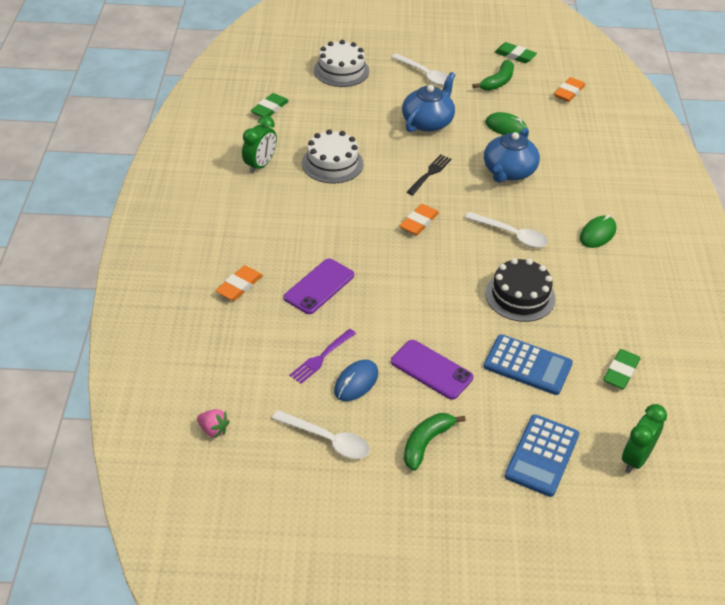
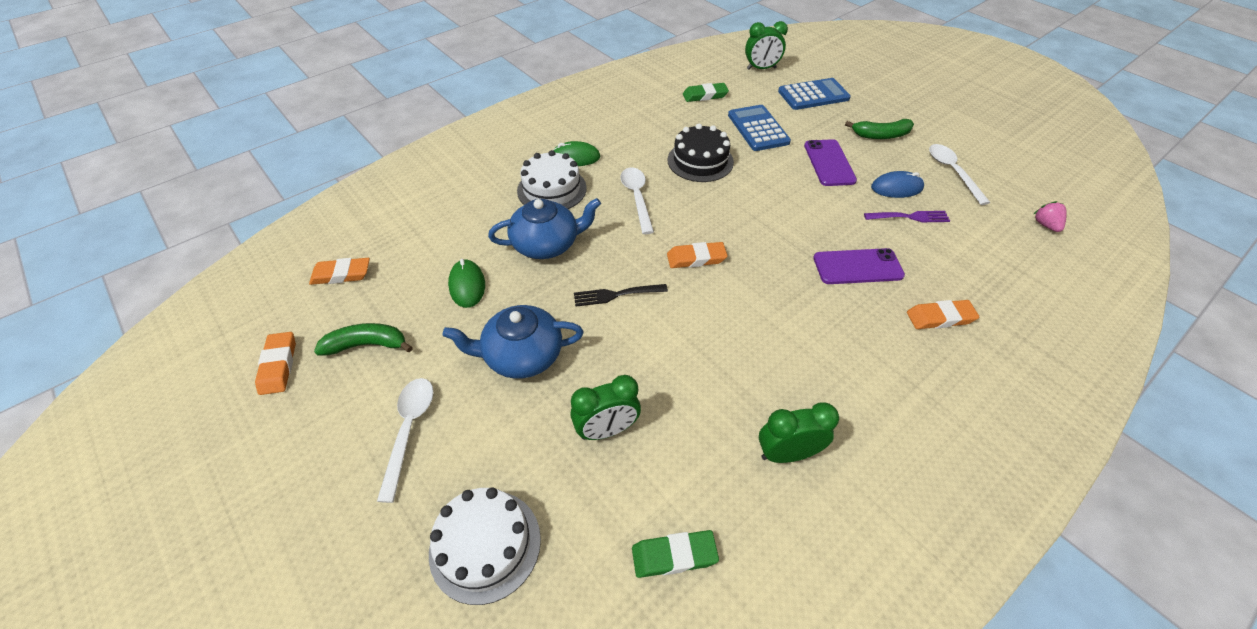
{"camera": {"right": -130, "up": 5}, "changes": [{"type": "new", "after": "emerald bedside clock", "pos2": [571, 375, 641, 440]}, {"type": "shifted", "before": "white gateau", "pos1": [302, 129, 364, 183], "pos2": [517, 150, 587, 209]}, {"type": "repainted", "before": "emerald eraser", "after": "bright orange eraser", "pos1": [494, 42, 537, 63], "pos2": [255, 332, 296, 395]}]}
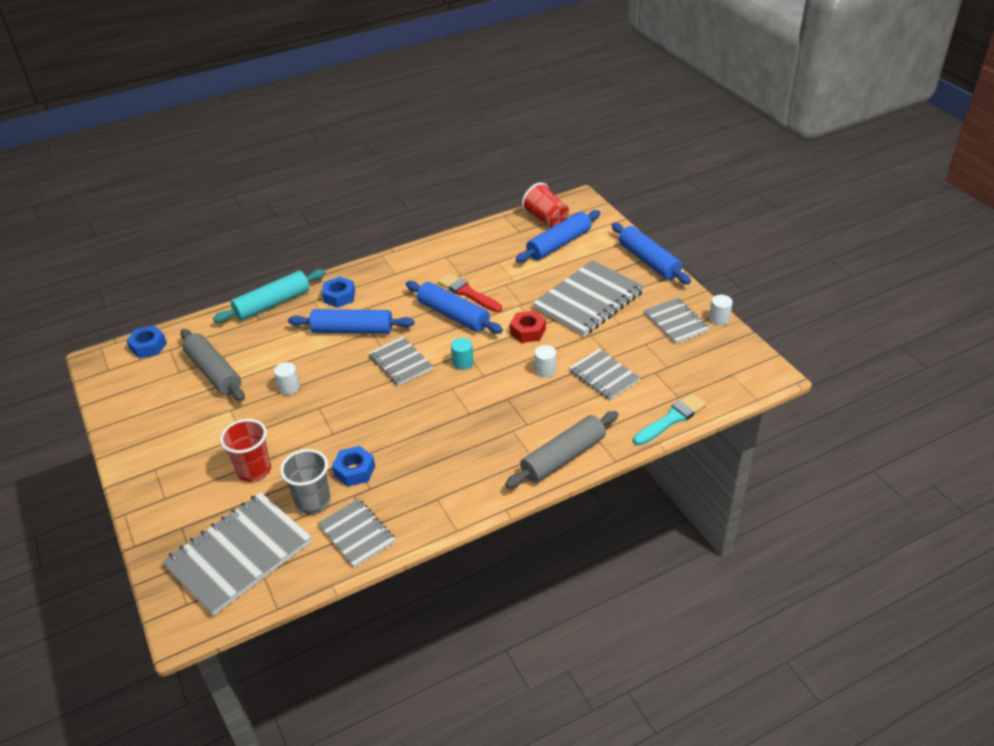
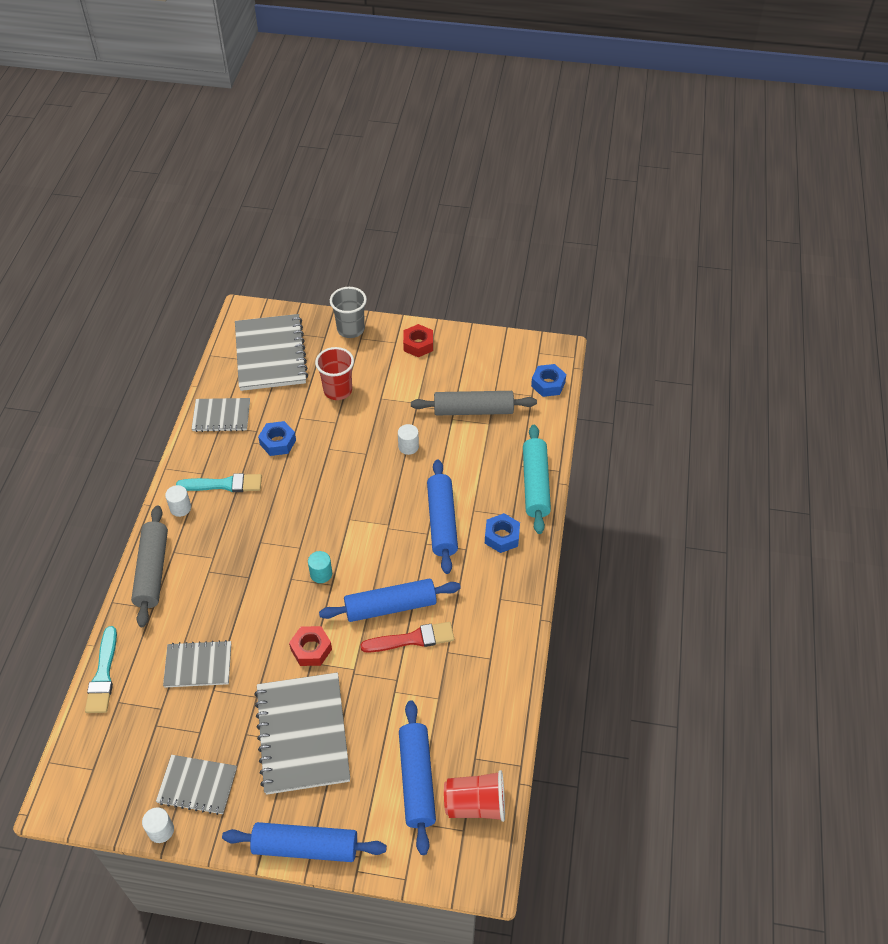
{"camera": {"right": 125, "up": 10}, "changes": [{"type": "gone", "before": "ash-grey exercise book", "pos1": [369, 336, 433, 386]}, {"type": "new", "after": "teal brush", "pos2": [176, 473, 262, 492]}, {"type": "new", "after": "scarlet hex nut", "pos2": [403, 324, 433, 357]}, {"type": "shifted", "before": "ash-grey cup", "pos1": [280, 449, 331, 514], "pos2": [330, 287, 367, 338]}, {"type": "shifted", "before": "white cylinder", "pos1": [534, 345, 556, 377], "pos2": [165, 485, 191, 517]}, {"type": "rotated", "before": "royal blue pastry roller", "pos1": [288, 309, 415, 334], "pos2": [427, 459, 458, 574], "turn": -45}]}
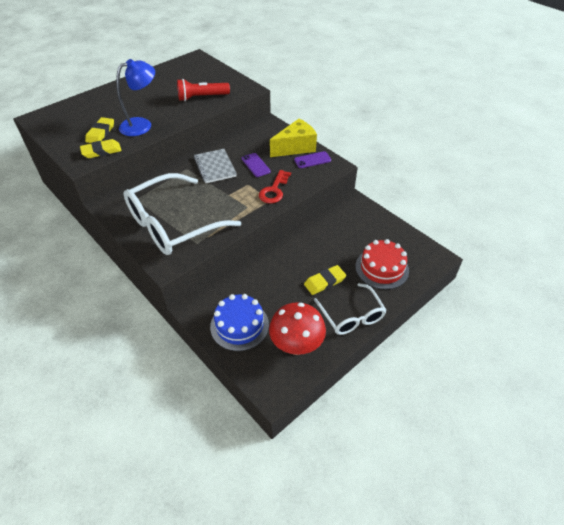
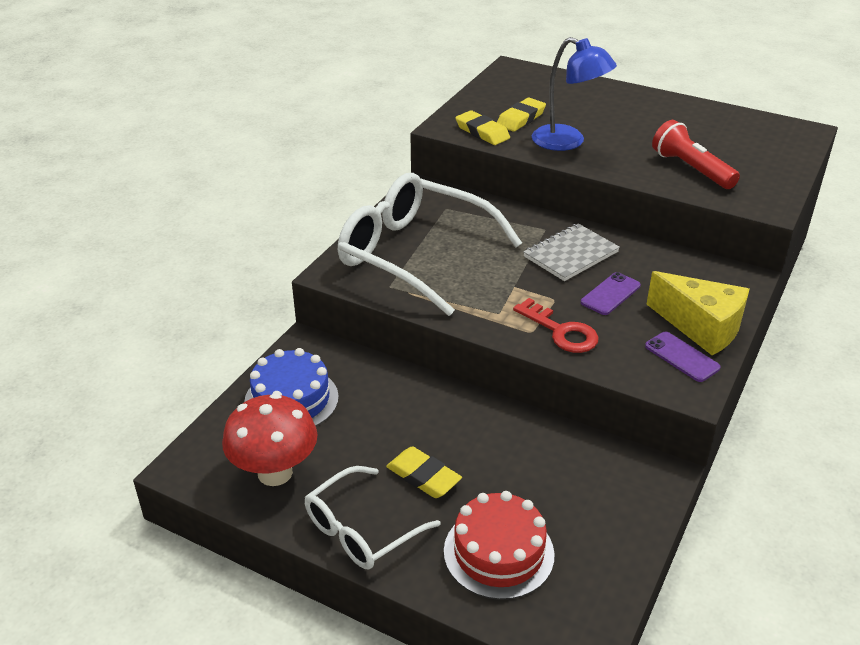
{"camera": {"right": 70, "up": -10}, "changes": [{"type": "rotated", "before": "yellow eraser", "pos1": [85, 117, 114, 143], "pos2": [497, 98, 546, 132], "turn": -45}, {"type": "rotated", "before": "scarlet latchkey", "pos1": [259, 170, 291, 203], "pos2": [513, 298, 599, 353], "turn": -135}]}
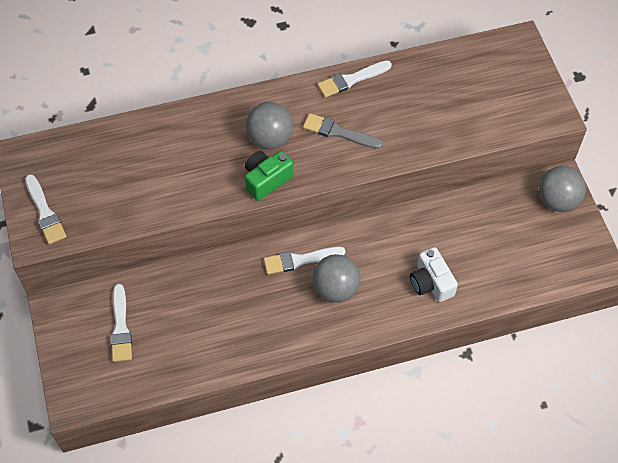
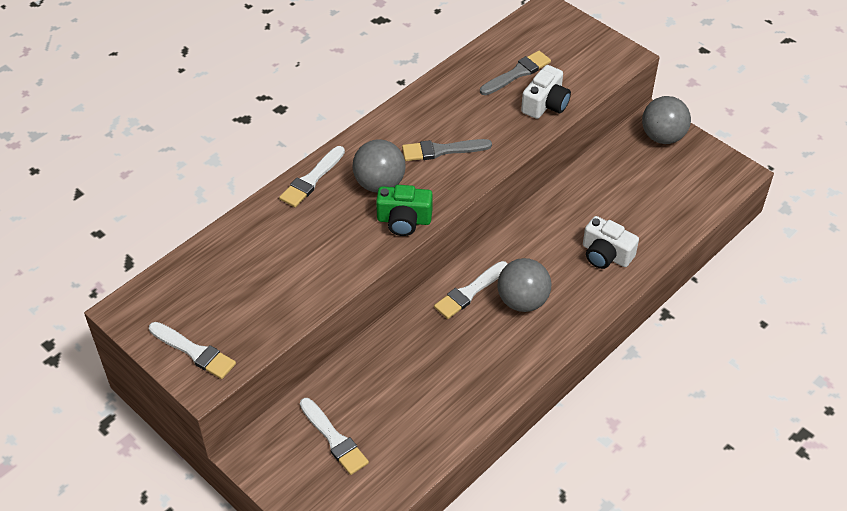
{"camera": {"right": -30, "up": -10}, "changes": [{"type": "new", "after": "ash-grey brush", "pos2": [480, 51, 551, 95]}, {"type": "new", "after": "white photo camera", "pos2": [521, 65, 571, 119]}, {"type": "shifted", "before": "white brush", "pos1": [317, 60, 392, 98], "pos2": [279, 146, 345, 207]}, {"type": "rotated", "before": "emerald photo camera", "pos1": [245, 151, 294, 201], "pos2": [376, 185, 433, 236], "turn": -105}]}
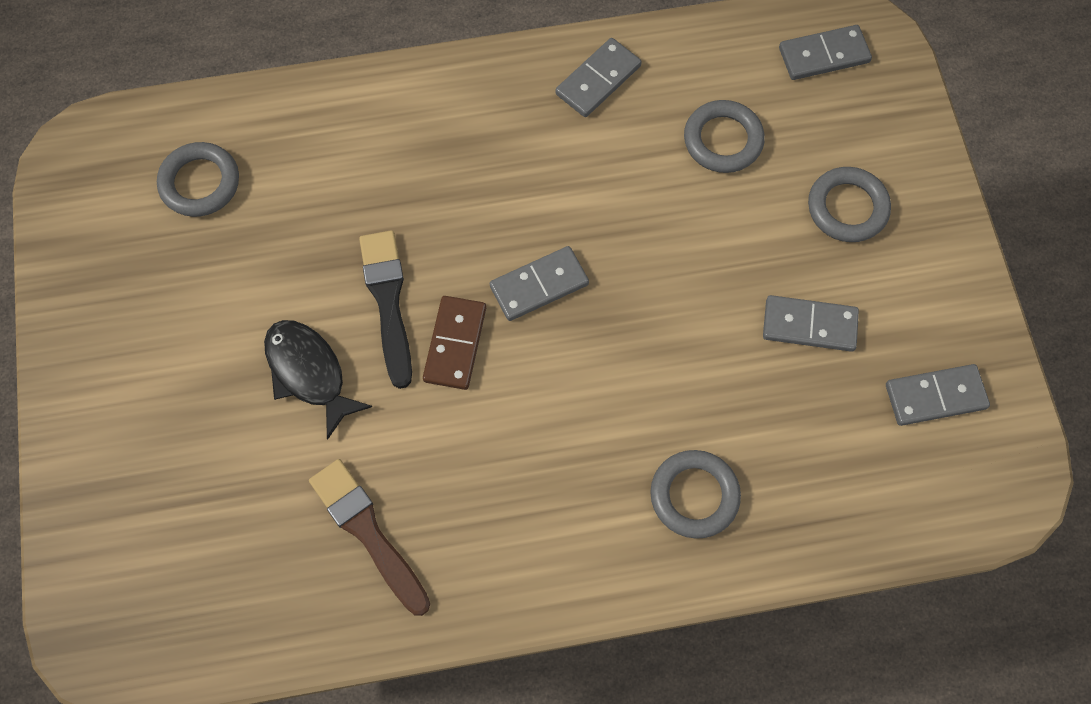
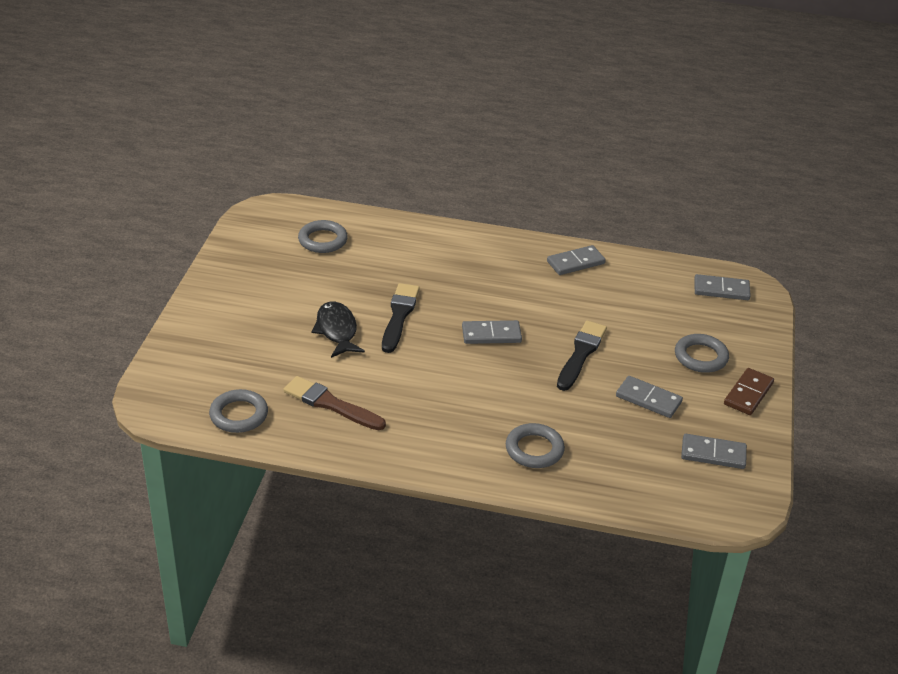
{"camera": {"right": 20, "up": -30}, "changes": [{"type": "new", "after": "ebony brush", "pos2": [557, 321, 607, 391]}, {"type": "shifted", "before": "brown domino tile", "pos1": [423, 296, 486, 390], "pos2": [724, 368, 774, 415]}, {"type": "shifted", "before": "ash-grey torus", "pos1": [684, 100, 765, 173], "pos2": [209, 389, 268, 433]}, {"type": "rotated", "before": "brown brush", "pos1": [309, 459, 430, 616], "pos2": [283, 376, 386, 430], "turn": -45}]}
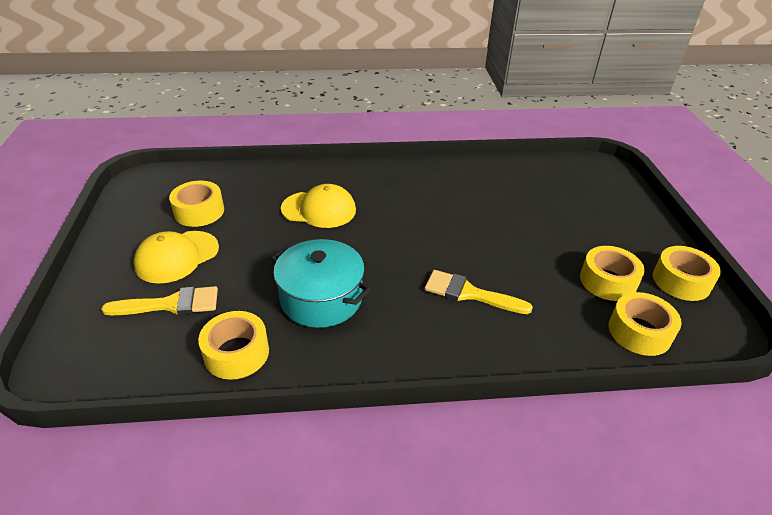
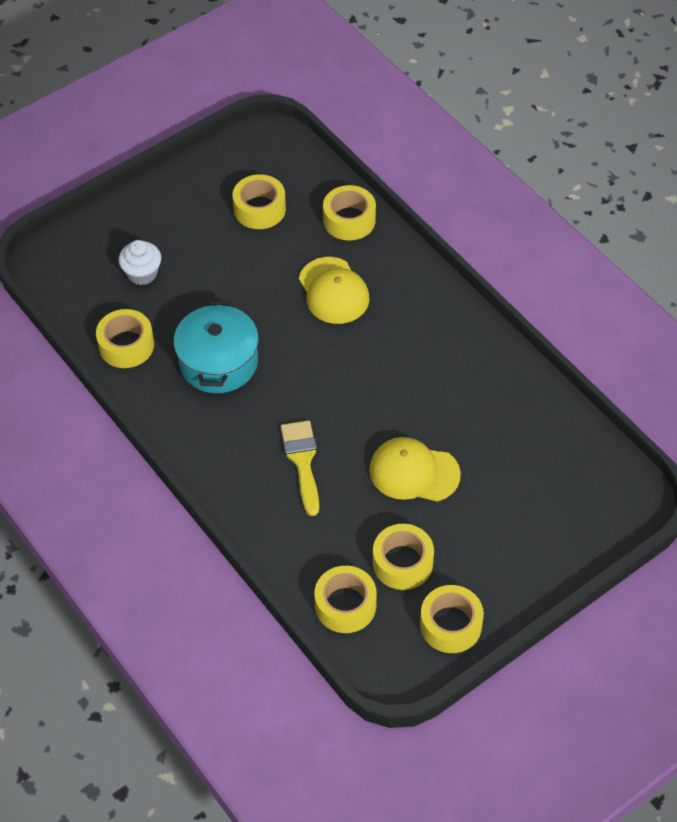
{"camera": {"right": 60, "up": 15}, "changes": [{"type": "new", "after": "yellow sticky tape", "pos2": [323, 185, 376, 240]}, {"type": "shifted", "before": "yellow baseball cap", "pos1": [134, 231, 219, 284], "pos2": [369, 437, 461, 502]}, {"type": "swapped", "before": "yellow brush", "after": "white muffin", "pos1": [101, 286, 218, 315], "pos2": [119, 240, 161, 285]}]}
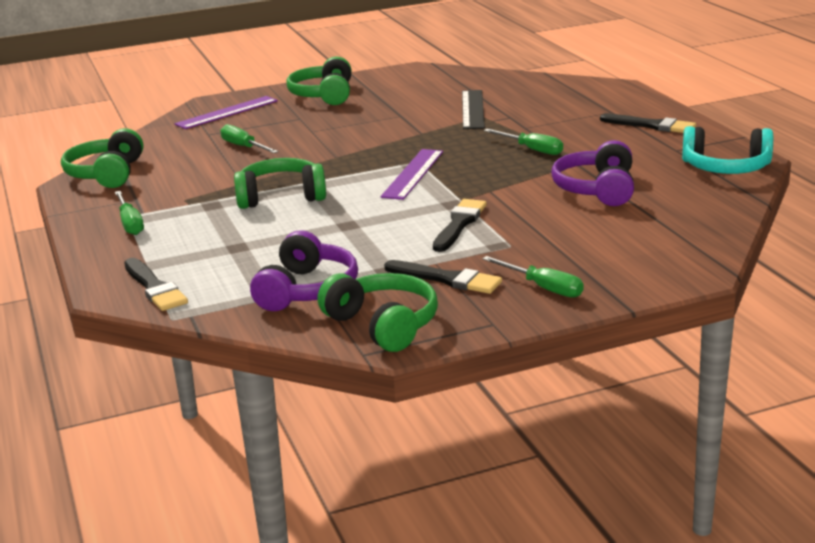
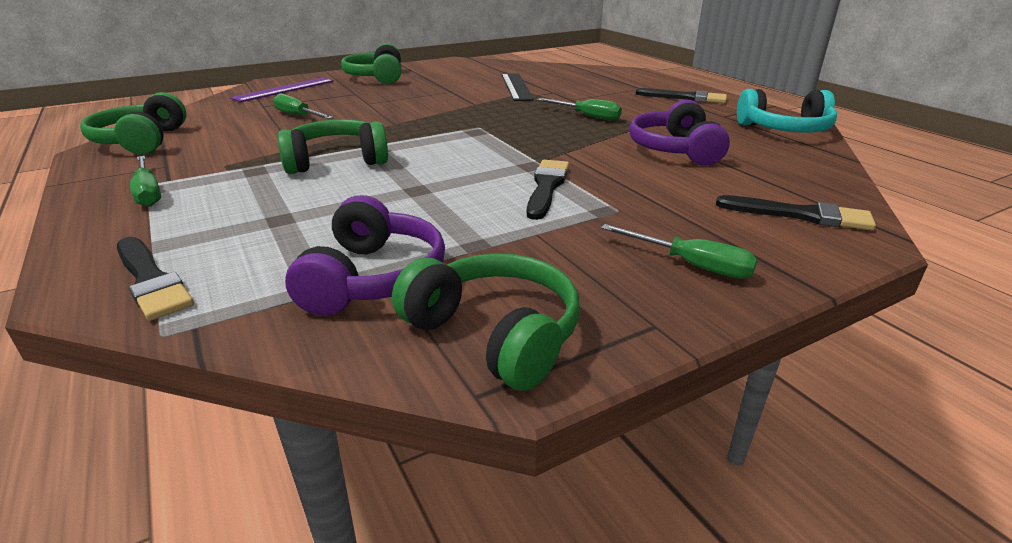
{"camera": {"right": -10, "up": 5}, "changes": [{"type": "gone", "before": "violet straightedge", "pos1": [381, 149, 443, 200]}, {"type": "shifted", "before": "ebony brush", "pos1": [384, 260, 502, 294], "pos2": [716, 195, 876, 230]}]}
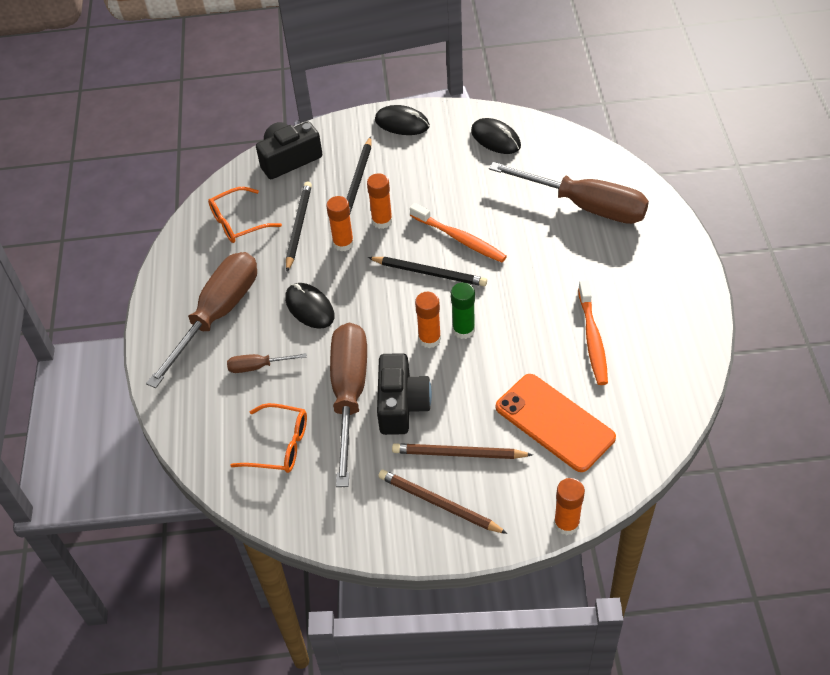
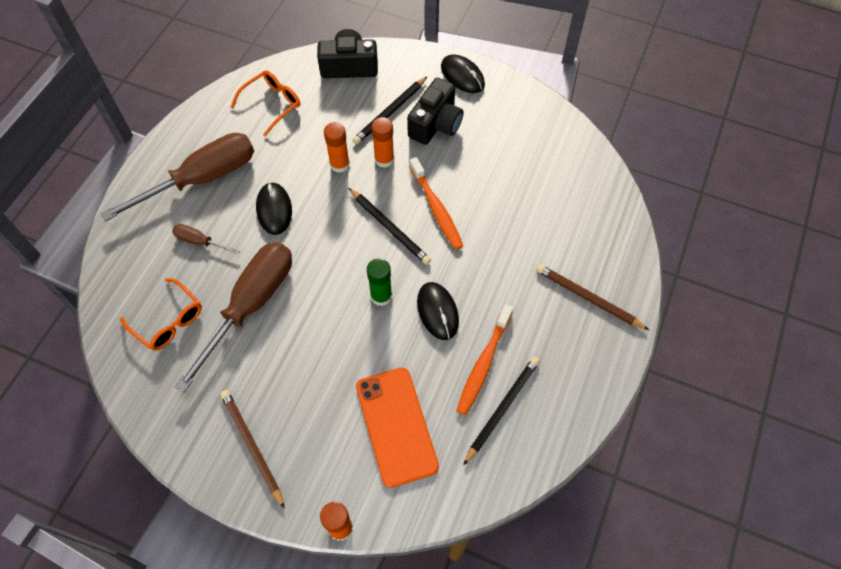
{"camera": {"right": 25, "up": 10}, "changes": [{"type": "gone", "before": "bright orange glue", "pos1": [415, 292, 441, 348]}, {"type": "gone", "before": "brown hand screwdriver", "pos1": [489, 162, 649, 224]}, {"type": "shifted", "before": "ebony wooden pencil", "pos1": [286, 182, 312, 272], "pos2": [463, 357, 540, 466]}, {"type": "shifted", "before": "ebony photo camera", "pos1": [377, 353, 432, 435], "pos2": [407, 78, 463, 145]}, {"type": "shifted", "before": "brown wooden pencil", "pos1": [392, 443, 533, 459], "pos2": [536, 264, 649, 330]}, {"type": "shifted", "before": "ebony computer mouse", "pos1": [471, 118, 521, 154], "pos2": [417, 282, 459, 340]}, {"type": "rotated", "before": "bright orange glasses", "pos1": [208, 187, 282, 243], "pos2": [231, 70, 300, 137], "turn": 135}]}
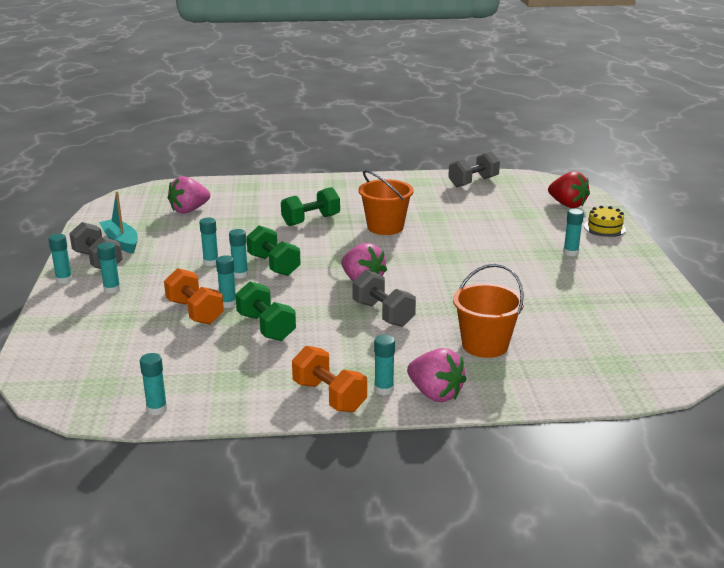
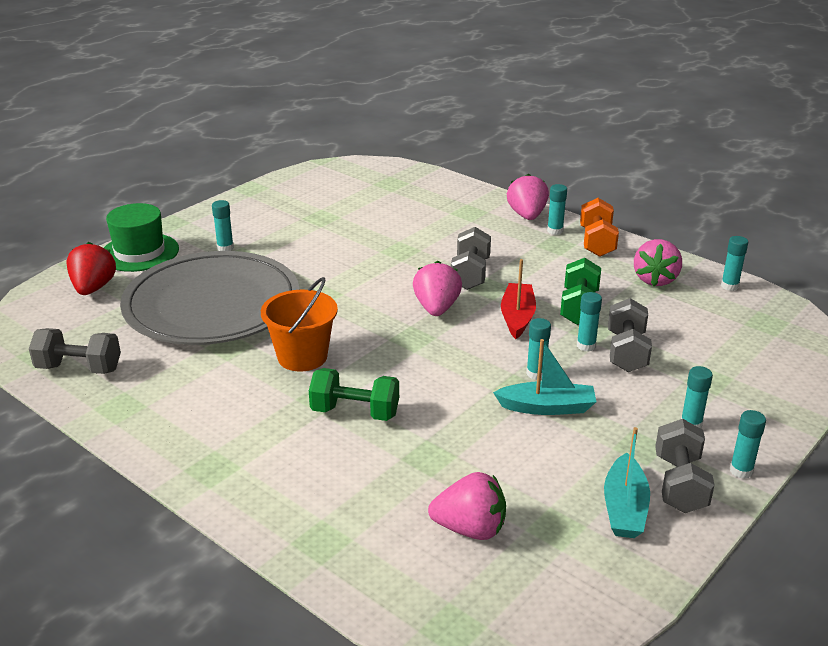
{"camera": {"right": -135, "up": 5}, "changes": [{"type": "gone", "before": "emerald dumbbell", "pos1": [246, 225, 301, 276]}, {"type": "gone", "before": "bright orange pail", "pos1": [453, 264, 524, 358]}, {"type": "new", "after": "ash-grey plate", "pos2": [120, 251, 299, 345]}, {"type": "new", "after": "scarlet toy boat", "pos2": [501, 259, 536, 339]}, {"type": "new", "after": "rosy strawberry", "pos2": [634, 239, 682, 286]}, {"type": "swapped", "before": "teal glue", "after": "teal toy boat", "pos1": [199, 218, 218, 266], "pos2": [493, 339, 596, 415]}, {"type": "swapped", "before": "yellow gateau", "after": "emerald top hat", "pos1": [584, 205, 626, 237], "pos2": [104, 203, 179, 272]}, {"type": "repainted", "before": "bright orange dumbbell", "after": "ash-grey dumbbell", "pos1": [164, 268, 224, 324], "pos2": [608, 298, 652, 372]}]}
